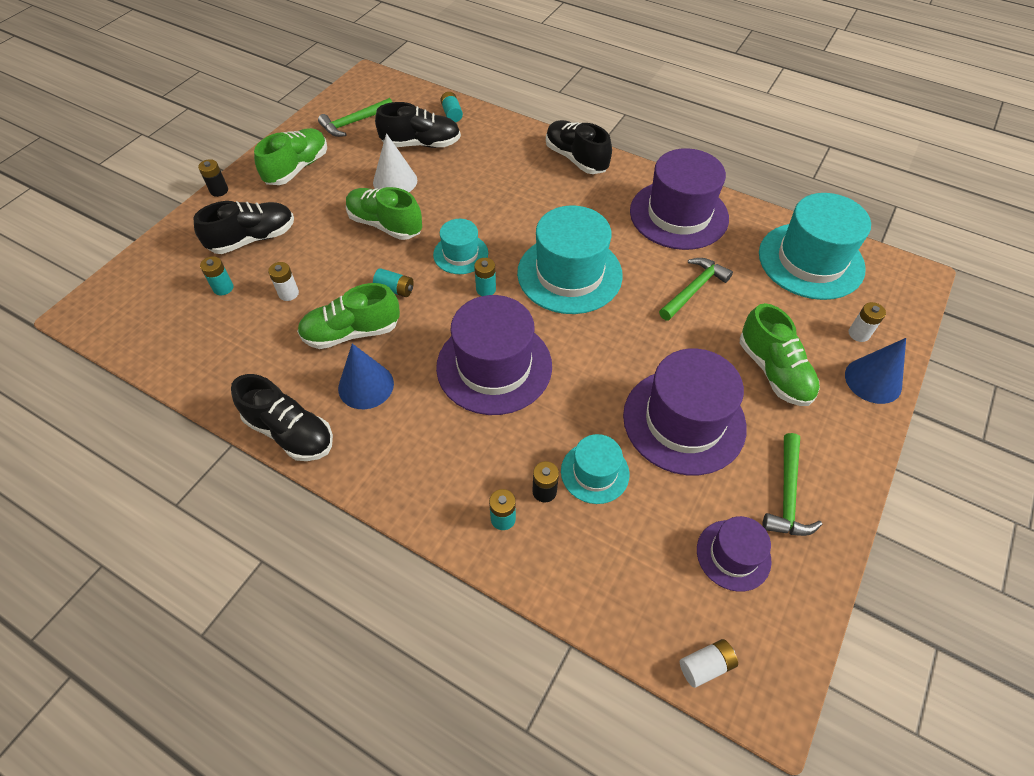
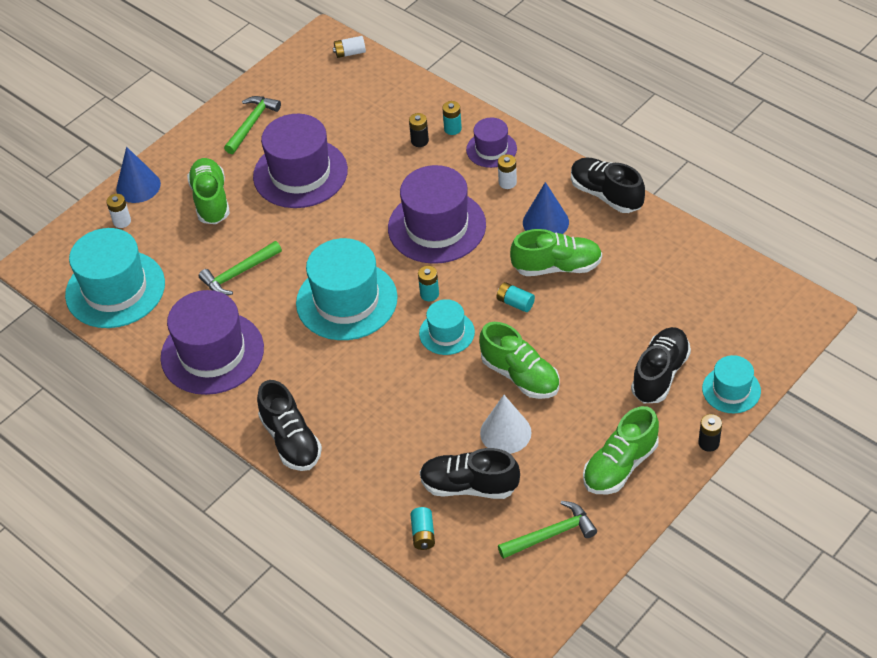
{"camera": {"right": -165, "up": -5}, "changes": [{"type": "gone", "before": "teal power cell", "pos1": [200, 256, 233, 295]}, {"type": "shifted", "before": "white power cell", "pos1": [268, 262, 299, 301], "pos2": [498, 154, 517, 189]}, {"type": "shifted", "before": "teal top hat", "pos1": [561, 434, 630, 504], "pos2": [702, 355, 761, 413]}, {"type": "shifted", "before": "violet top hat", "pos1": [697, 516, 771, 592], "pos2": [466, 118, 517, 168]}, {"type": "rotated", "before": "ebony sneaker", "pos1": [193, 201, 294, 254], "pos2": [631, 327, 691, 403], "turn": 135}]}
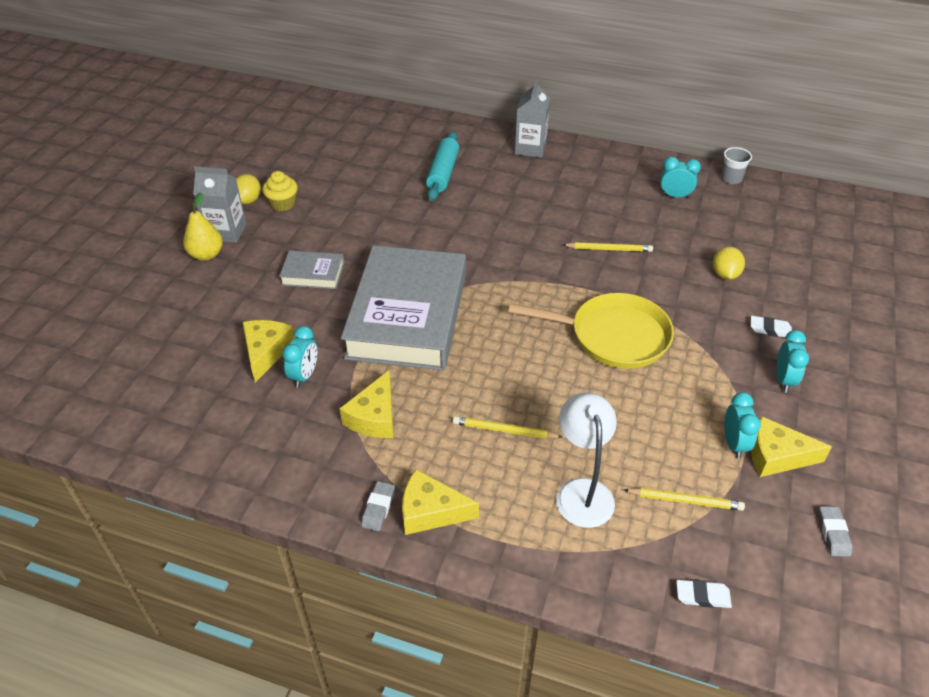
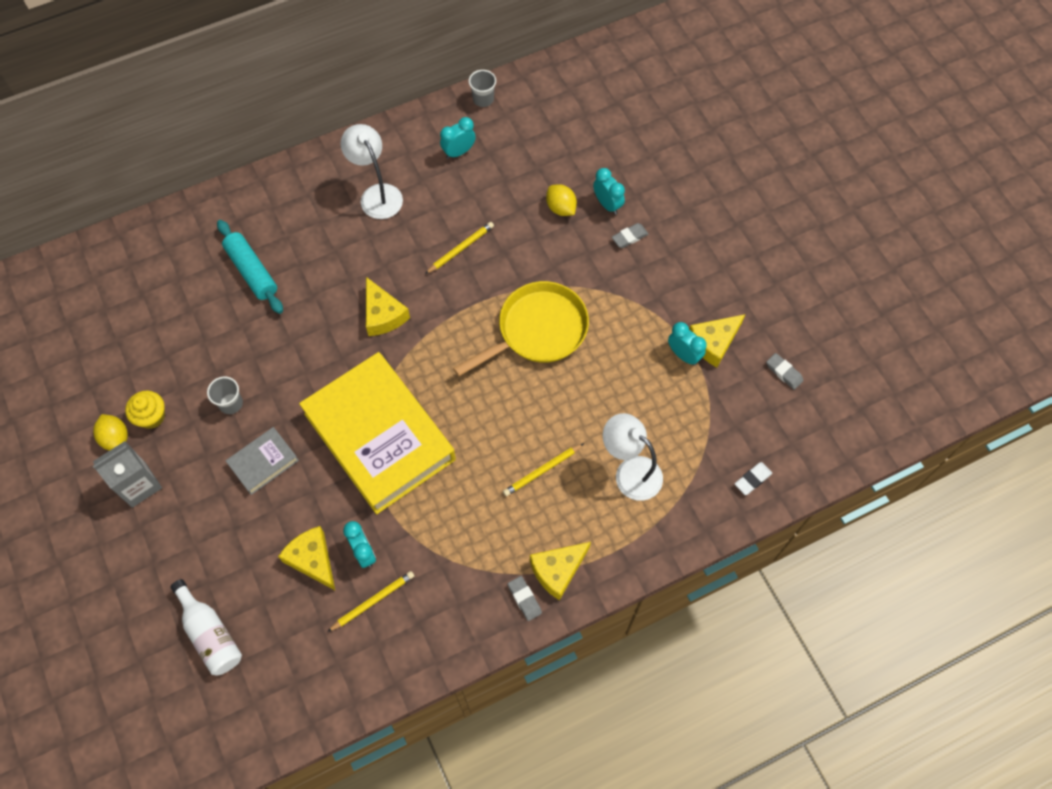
{"camera": {"right": -45, "up": 20}, "changes": [{"type": "gone", "before": "yellow toy pear", "pos1": [183, 193, 223, 261]}, {"type": "gone", "before": "ash-grey juice carton", "pos1": [515, 80, 550, 158]}, {"type": "new", "after": "white drink bottle", "pos2": [170, 579, 242, 676]}, {"type": "new", "after": "ash-grey cup", "pos2": [207, 377, 243, 414]}, {"type": "new", "after": "white reading lamp", "pos2": [341, 124, 403, 219]}, {"type": "shifted", "before": "yellow cheese wedge", "pos1": [339, 370, 393, 438], "pos2": [366, 277, 410, 336]}, {"type": "shifted", "before": "yellow wooden pencil", "pos1": [624, 488, 745, 511], "pos2": [327, 571, 414, 632]}, {"type": "shifted", "before": "teal bedside clock", "pos1": [776, 330, 809, 393], "pos2": [593, 168, 625, 215]}, {"type": "repainted", "before": "ash-grey hardcover", "after": "yellow hardcover", "pos1": [341, 245, 466, 370], "pos2": [299, 352, 456, 514]}, {"type": "repainted", "before": "white eraser", "after": "ash-grey eraser", "pos1": [751, 316, 792, 337], "pos2": [612, 223, 649, 248]}]}
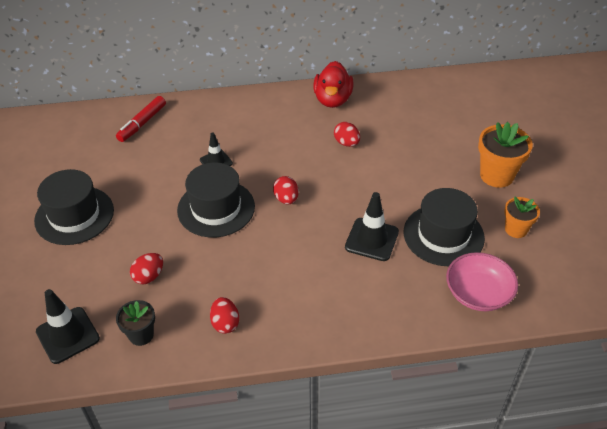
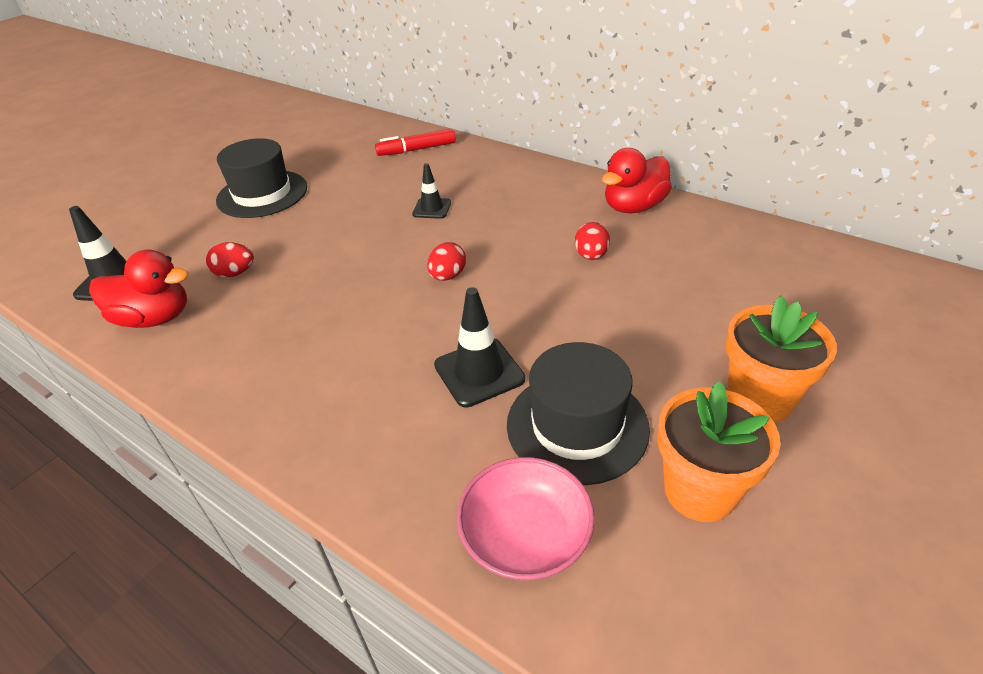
{"camera": {"right": 45, "up": -5}, "changes": [{"type": "gone", "before": "ebony top hat", "pos1": [177, 163, 255, 238]}, {"type": "gone", "before": "scarlet egg shape", "pos1": [210, 297, 239, 334]}, {"type": "swapped", "before": "ebony potted plant", "after": "scarlet duck", "pos1": [116, 300, 155, 346], "pos2": [89, 249, 189, 328]}, {"type": "scaled", "before": "bright orange potted plant", "pos1": [504, 197, 540, 238], "pos2": [657, 381, 780, 522], "scale": 1.62}]}
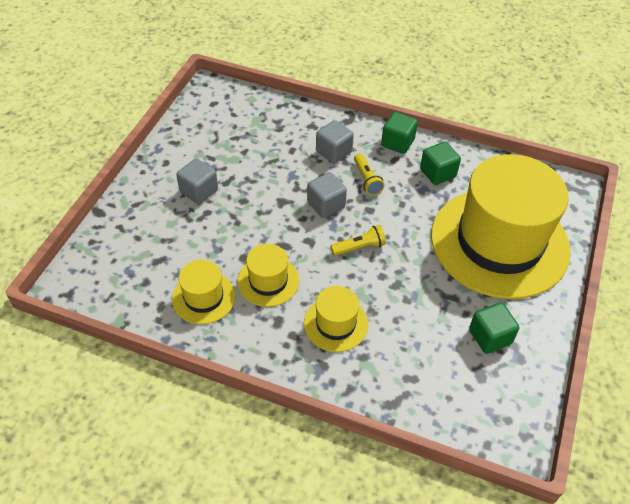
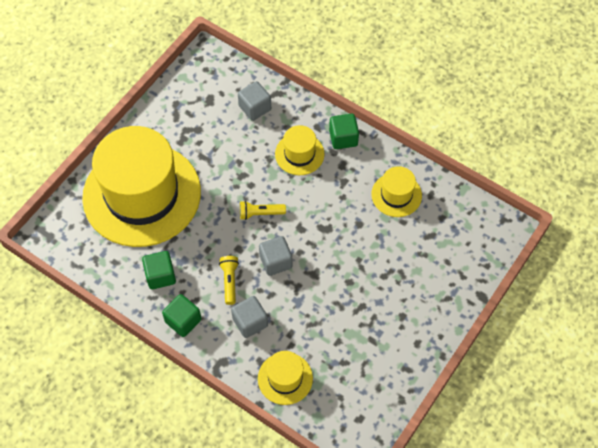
{"camera": {"right": -165, "up": 10}, "changes": [{"type": "shifted", "before": "ash-grey cube", "pos1": [176, 158, 218, 204], "pos2": [238, 81, 271, 121]}, {"type": "shifted", "before": "yellow top hat", "pos1": [237, 244, 299, 307], "pos2": [258, 351, 313, 405]}, {"type": "shifted", "before": "emerald cube", "pos1": [469, 303, 519, 354], "pos2": [329, 114, 359, 149]}]}
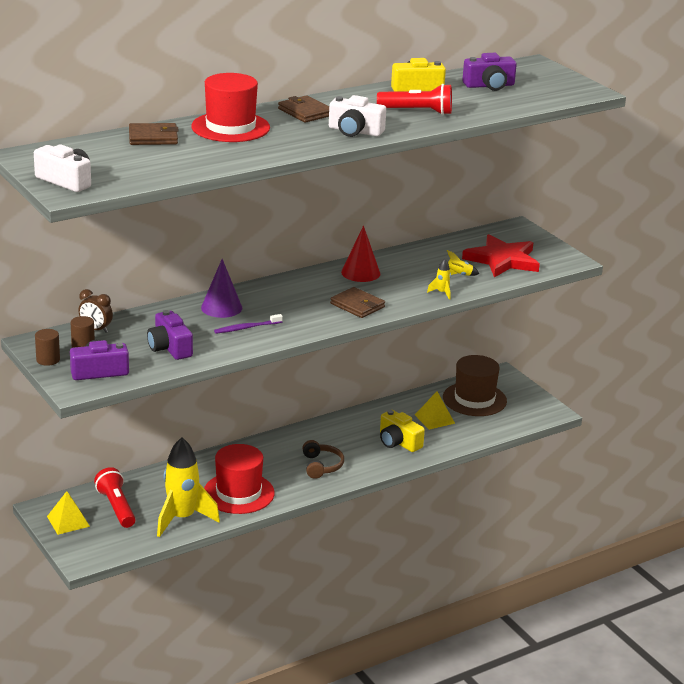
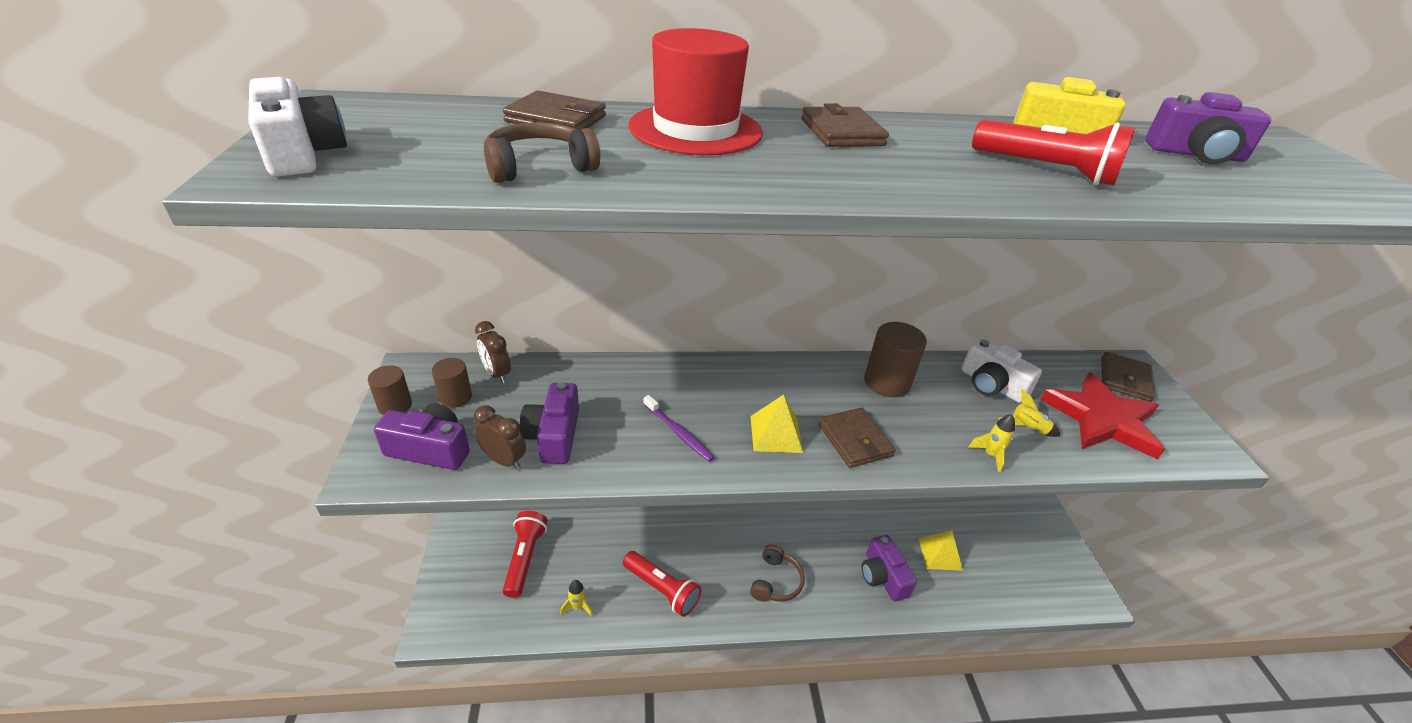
{"camera": {"right": 25, "up": 10}, "changes": [{"type": "gone", "before": "violet cone shape", "pos1": [201, 259, 242, 318]}, {"type": "gone", "before": "brown top hat", "pos1": [443, 355, 507, 416]}, {"type": "new", "after": "brown bedside clock", "pos2": [474, 405, 526, 470]}, {"type": "new", "after": "brown headset", "pos2": [484, 122, 600, 183]}, {"type": "new", "after": "brown billfold", "pos2": [1101, 352, 1155, 402]}, {"type": "shifted", "before": "yellow pyramid shape", "pos1": [47, 491, 90, 535], "pos2": [750, 395, 803, 453]}, {"type": "shifted", "before": "white photo camera", "pos1": [329, 95, 386, 137], "pos2": [961, 338, 1042, 403]}, {"type": "swapped", "before": "scarlet top hat", "after": "scarlet torch", "pos1": [204, 444, 275, 514], "pos2": [623, 551, 702, 617]}, {"type": "swapped", "before": "scarlet cone shape", "after": "brown cylinder", "pos1": [341, 225, 380, 282], "pos2": [864, 322, 927, 397]}, {"type": "repainted", "before": "yellow photo camera", "after": "violet photo camera", "pos1": [380, 410, 425, 452], "pos2": [861, 535, 917, 601]}, {"type": "rotated", "before": "violet dental brush", "pos1": [214, 314, 283, 334], "pos2": [643, 395, 715, 462], "turn": -135}, {"type": "scaled", "before": "yellow spaceship", "pos1": [157, 437, 220, 537], "pos2": [560, 580, 593, 616], "scale": 0.41}]}
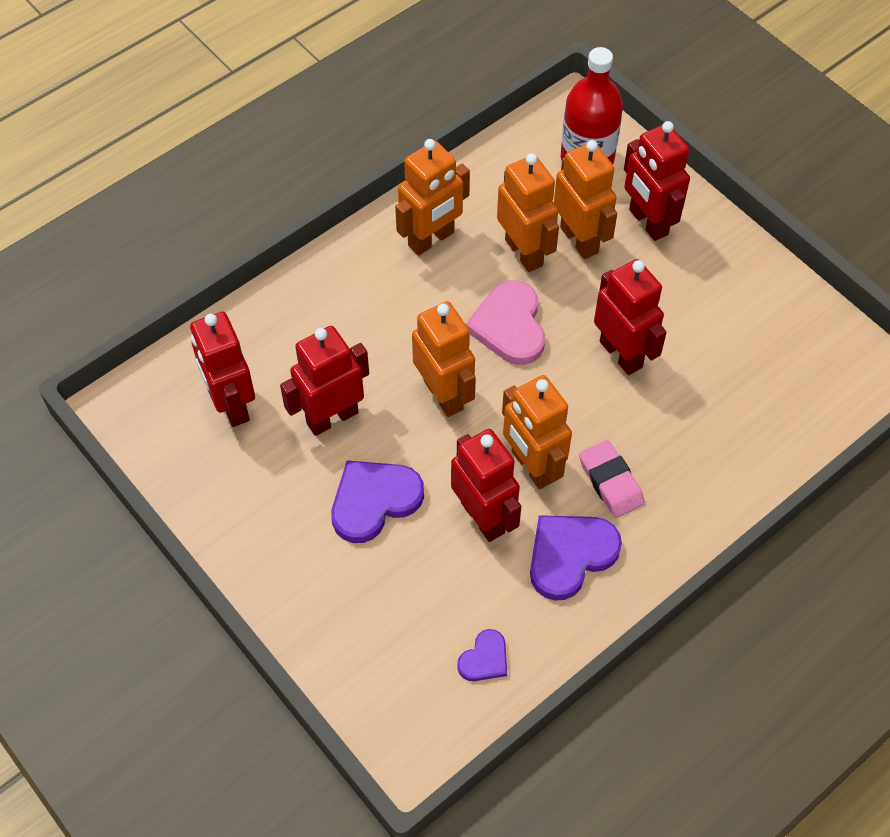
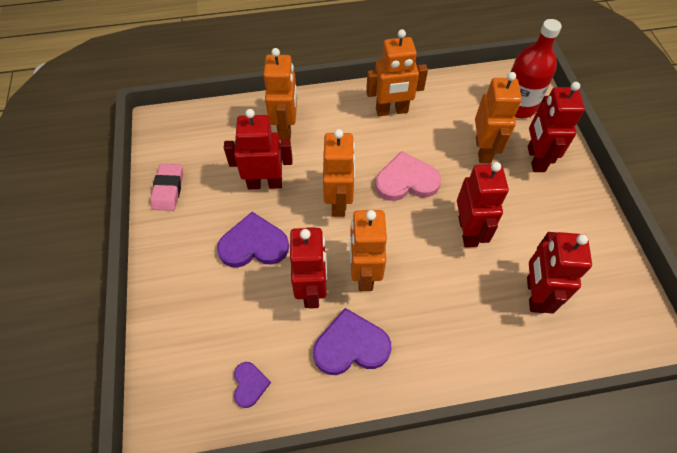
{"camera": {"right": 30, "up": 0}, "changes": [{"type": "shifted", "before": "scarlet robot", "pos1": [190, 312, 255, 427], "pos2": [527, 232, 592, 314]}, {"type": "shifted", "before": "bright orange robot", "pos1": [497, 153, 559, 272], "pos2": [263, 48, 297, 140]}, {"type": "shifted", "before": "rosy eraser", "pos1": [579, 440, 645, 518], "pos2": [150, 164, 183, 211]}, {"type": "rotated", "before": "violet heart shape", "pos1": [457, 629, 507, 681], "pos2": [234, 362, 271, 408], "turn": -75}, {"type": "rotated", "before": "rosy heart shape", "pos1": [466, 280, 545, 365], "pos2": [375, 151, 441, 201], "turn": 60}]}
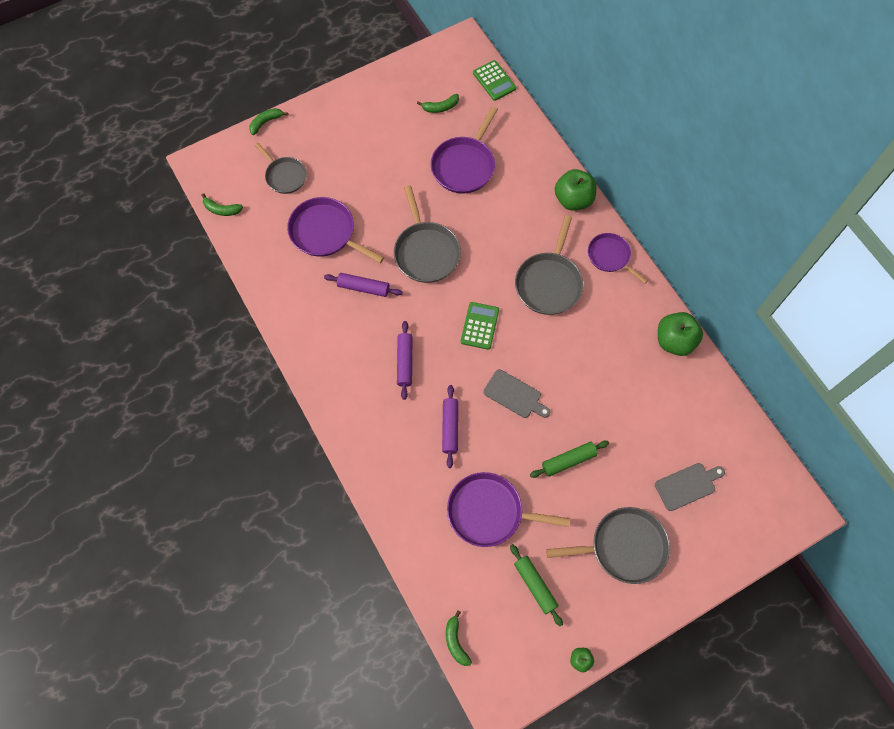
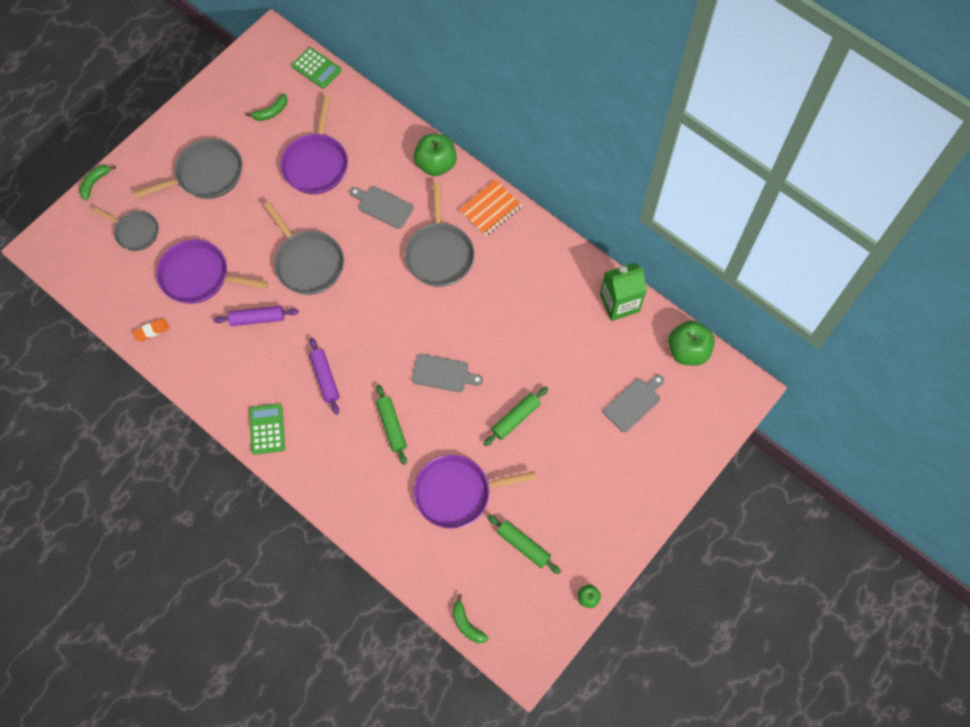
{"camera": {"right": -20, "up": 0}, "changes": [{"type": "gone", "before": "emerald banana fruit", "pos1": [201, 193, 243, 216]}, {"type": "new", "after": "bright orange eraser", "pos2": [132, 319, 170, 342]}, {"type": "new", "after": "ash-grey chopping board", "pos2": [350, 186, 414, 229]}, {"type": "new", "after": "emerald juice carton", "pos2": [600, 263, 647, 321]}, {"type": "shifted", "before": "emerald pocket calculator", "pos1": [461, 302, 499, 350], "pos2": [249, 404, 285, 455]}, {"type": "shifted", "before": "ash-grey skillet", "pos1": [546, 507, 670, 584], "pos2": [134, 138, 243, 199]}, {"type": "shifted", "before": "emerald apple fruit", "pos1": [658, 312, 703, 356], "pos2": [668, 321, 715, 366]}, {"type": "swapped", "before": "violet skillet", "after": "bright orange exercise book", "pos1": [588, 233, 648, 284], "pos2": [459, 180, 522, 236]}, {"type": "repainted", "before": "violet pastry roller", "after": "emerald pastry roller", "pos1": [442, 385, 458, 468], "pos2": [376, 385, 407, 465]}]}
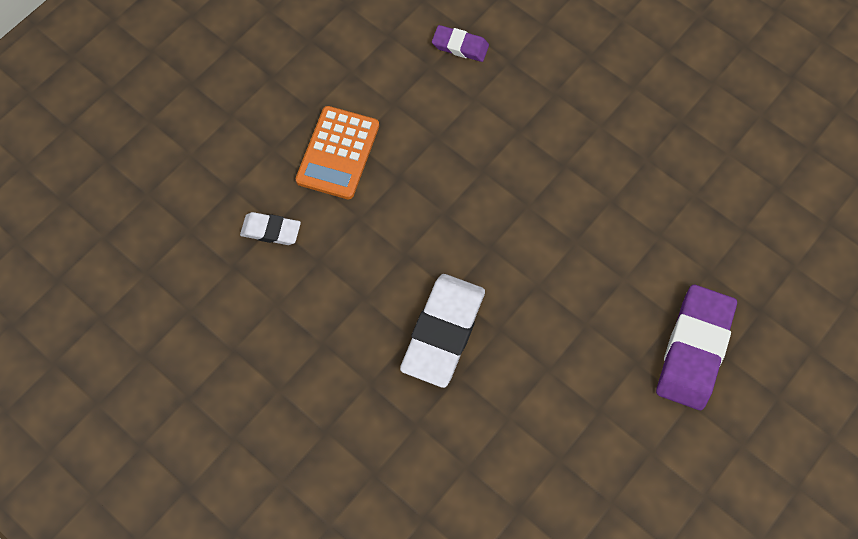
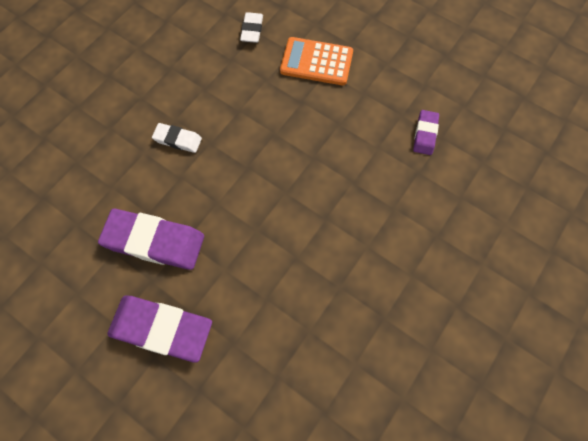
{"camera": {"right": 85, "up": 0}, "changes": [{"type": "new", "after": "violet eraser", "pos2": [98, 209, 204, 270]}, {"type": "scaled", "before": "white eraser", "pos1": [400, 274, 485, 388], "pos2": [152, 123, 202, 153], "scale": 0.52}]}
